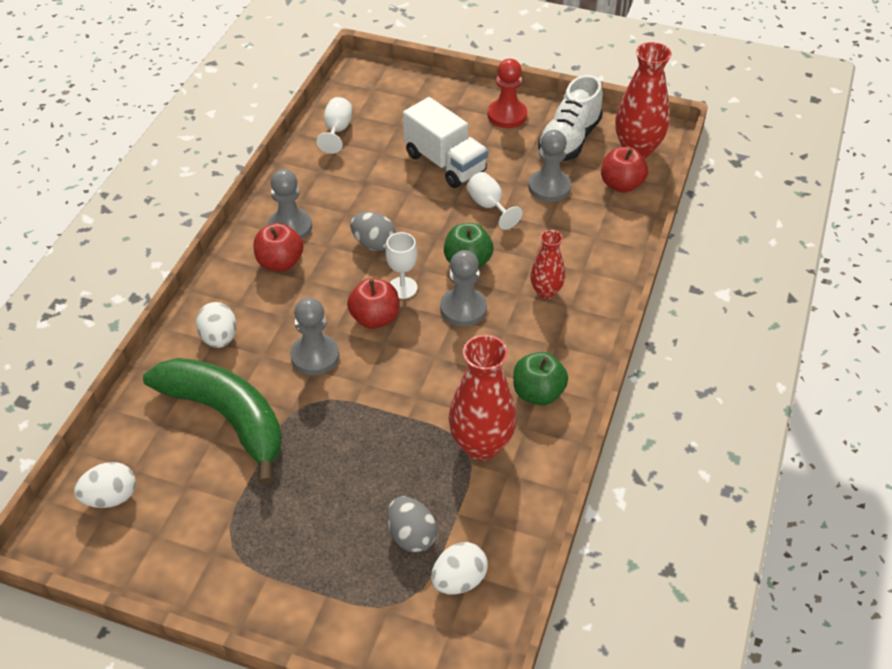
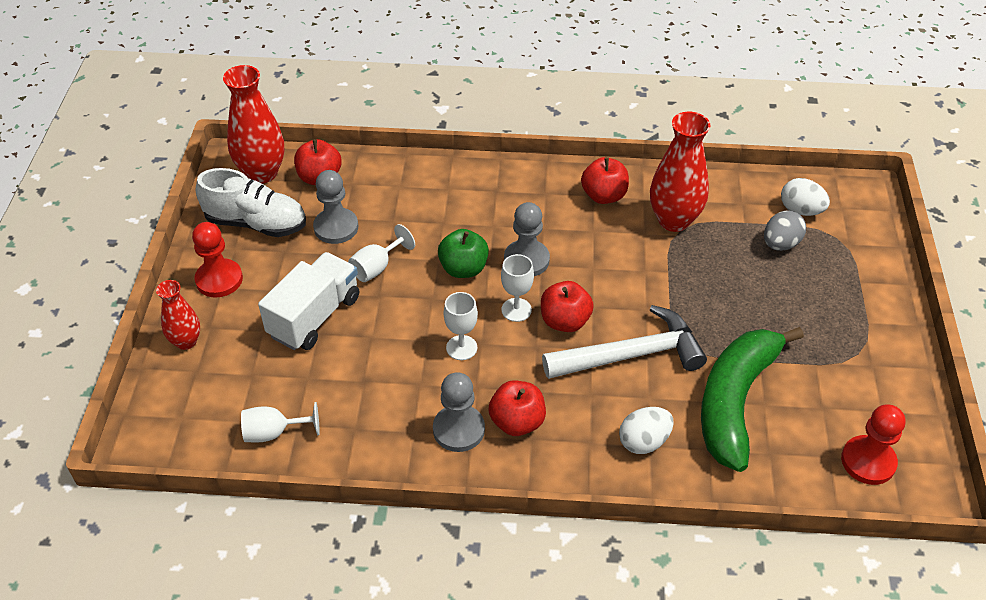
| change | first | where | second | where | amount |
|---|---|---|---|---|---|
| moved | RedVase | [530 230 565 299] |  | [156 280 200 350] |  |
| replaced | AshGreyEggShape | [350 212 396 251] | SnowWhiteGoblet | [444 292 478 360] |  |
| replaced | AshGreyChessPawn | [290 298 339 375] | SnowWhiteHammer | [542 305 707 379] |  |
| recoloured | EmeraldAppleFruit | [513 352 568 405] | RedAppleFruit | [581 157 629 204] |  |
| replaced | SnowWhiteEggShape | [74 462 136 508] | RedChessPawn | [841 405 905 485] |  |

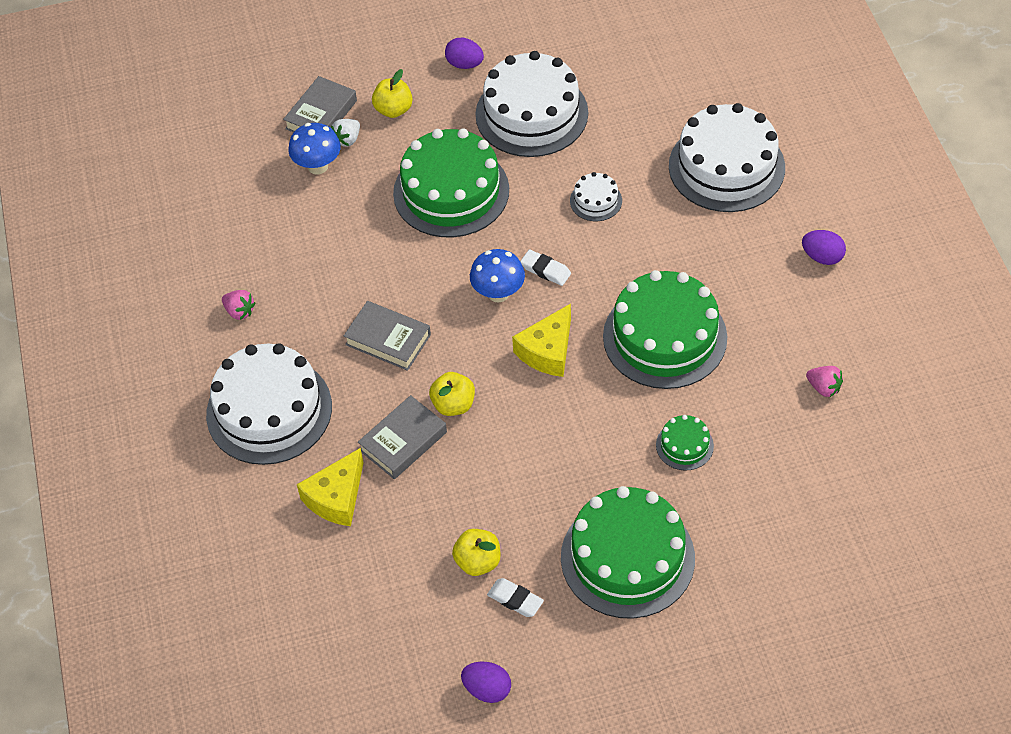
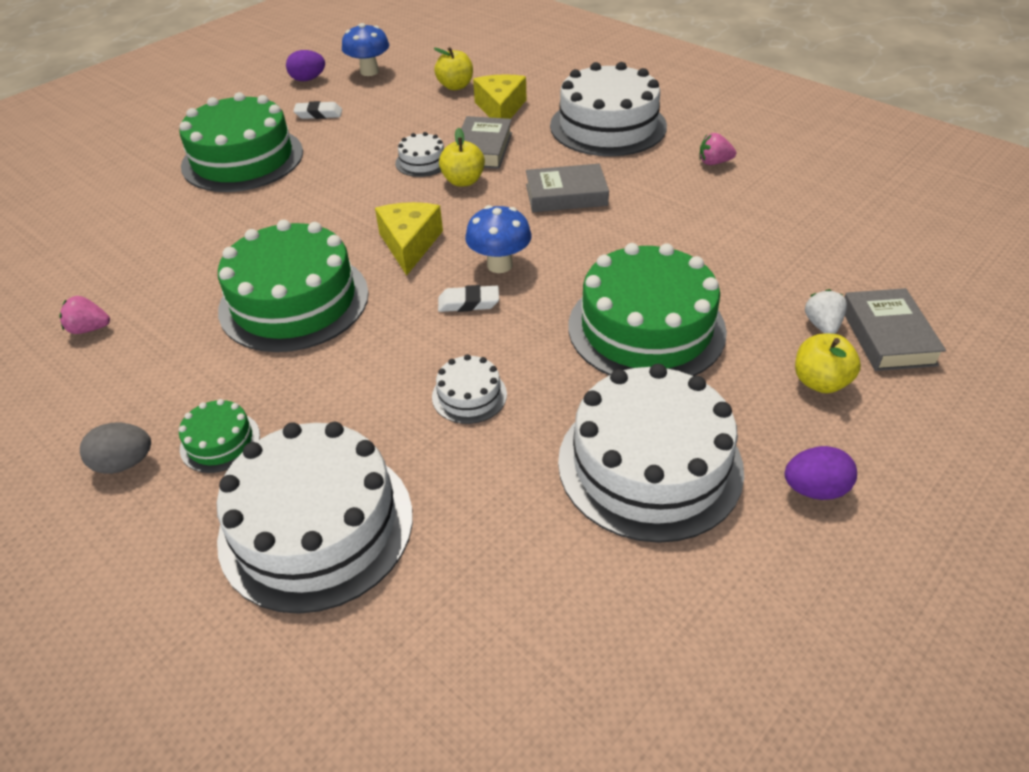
| change | first | where | second | where | amount |
|---|---|---|---|---|---|
| recoloured | PurpleEggShape | [802 230 846 265] | AshGreyEggShape | [80 422 151 474] |  |
| moved | EmeraldLayerCake | [656 415 714 471] |  | [179 399 260 473] |  |
| moved | BlueToadstool | [288 123 341 175] |  | [342 23 389 76] |  |
| added |  |  | SnowWhiteLayerCake | [395 132 444 177] |  |
| moved | YellowAppleFruit | [452 529 501 576] |  | [434 47 473 90] |  |

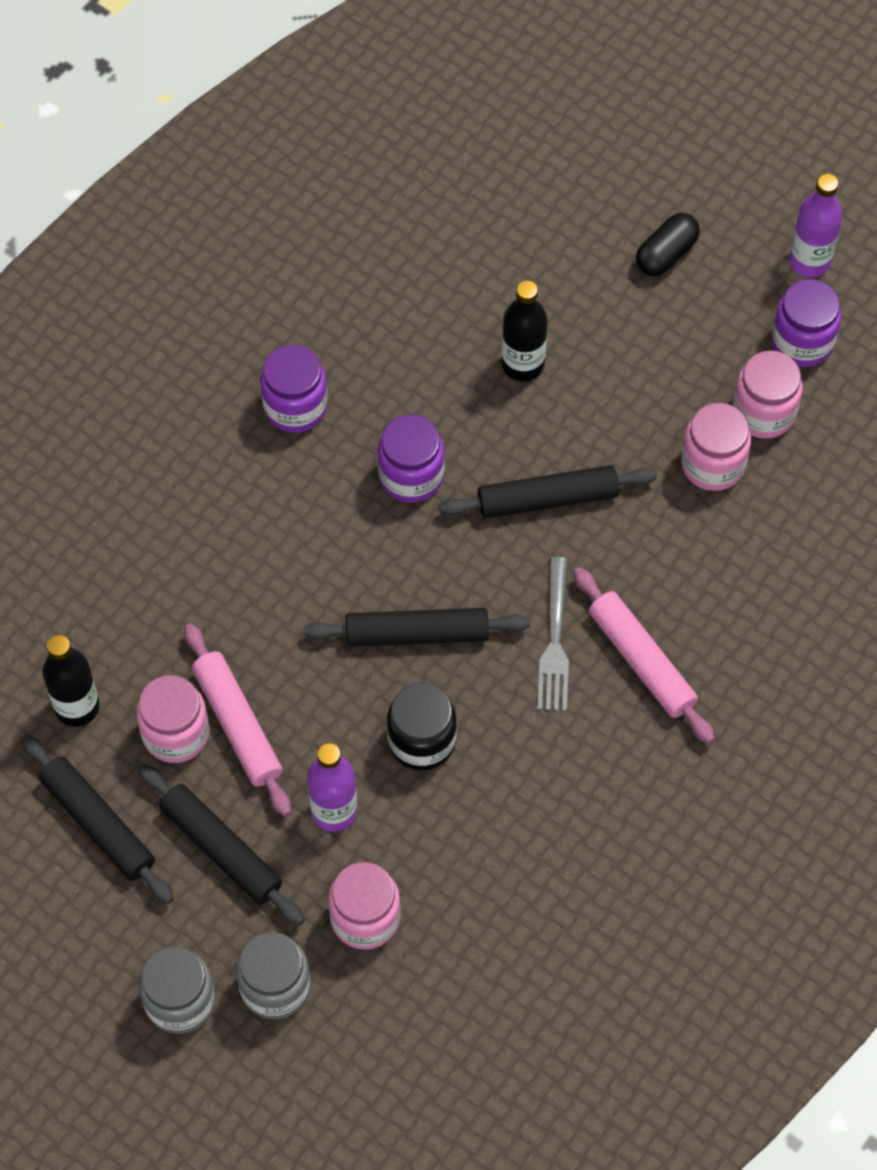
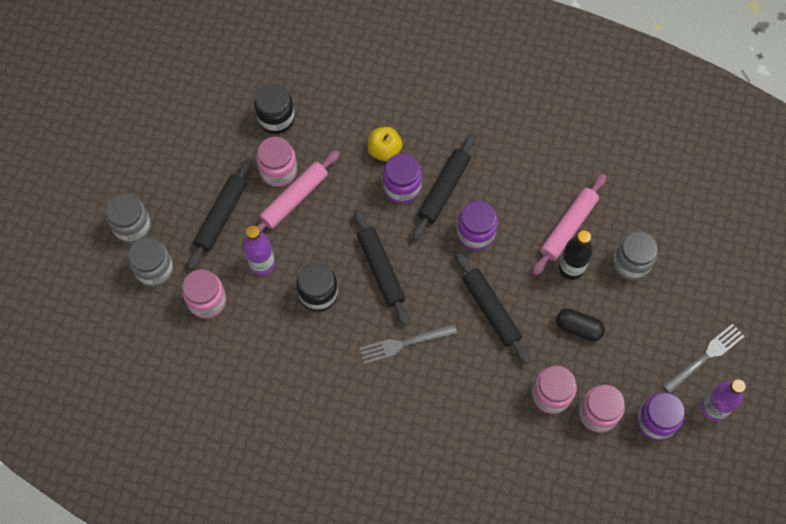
| change | first | where | second | where | amount |
|---|---|---|---|---|---|
| replaced | EbonyBottle | [42 635 99 727] | EbonyJar | [255 83 295 134] |  |
| added |  |  | YellowAppleFruit | [367 127 403 161] |  |
| moved | PurpleJar | [260 345 328 433] |  | [383 153 422 203] |  |
| moved | EbonyPastryRoller | [21 735 174 904] |  | [413 133 476 240] |  |
| moved | RosyPastryRoller | [573 567 715 744] |  | [532 174 606 275] |  |
| moved | EbonyCapsule | [636 213 700 276] |  | [556 309 605 341] |  |
| added |  |  | AshGreyJar | [613 231 658 280] |  |
| added |  |  | AshGreyDinnerFork | [663 324 745 393] |  |

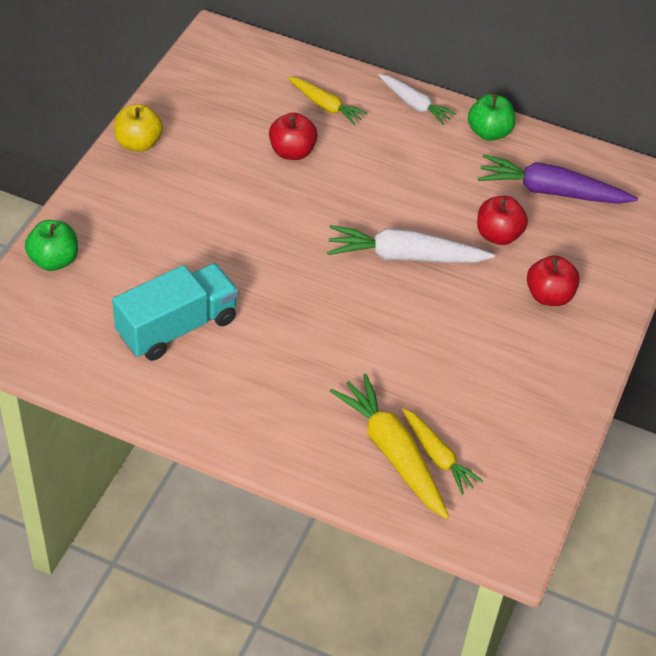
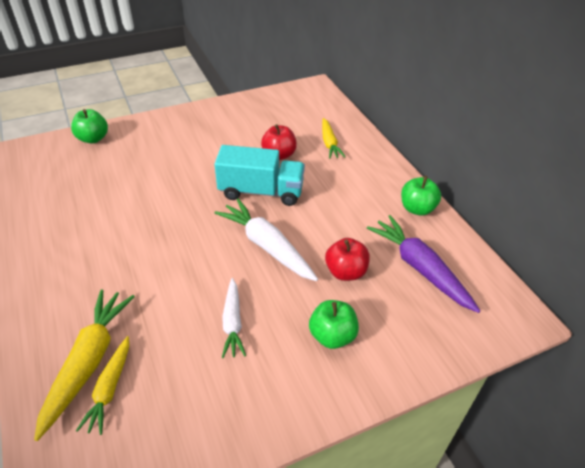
| change | first | where | second | where | amount |
|---|---|---|---|---|---|
| moved | TealToyTruck | [112 263 238 361] |  | [214 145 305 206] |  |
| moved | SnowWhiteRootVegetable | [378 74 457 125] |  | [222 278 246 358] |  |
| recoloured | RedAppleFruit | [527 255 580 306] | EmeraldAppleFruit | [309 300 359 349] |  |
| removed | YellowAppleFruit | [114 104 163 152] |  |  |  |

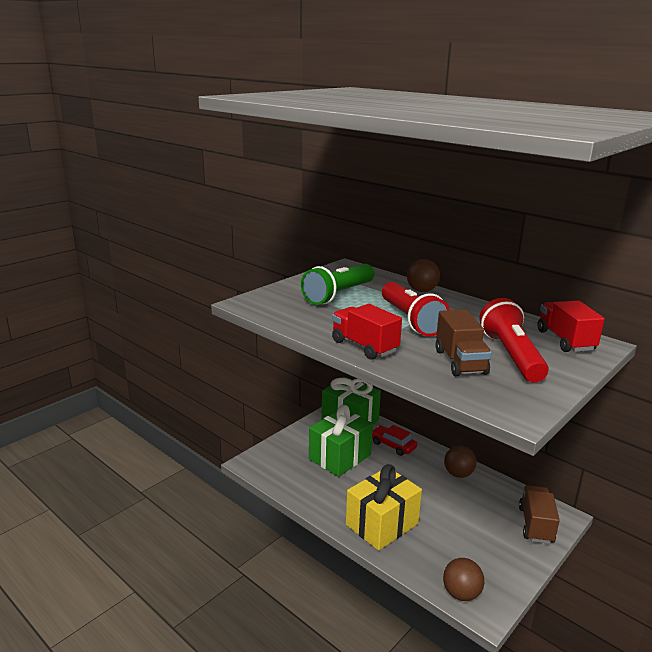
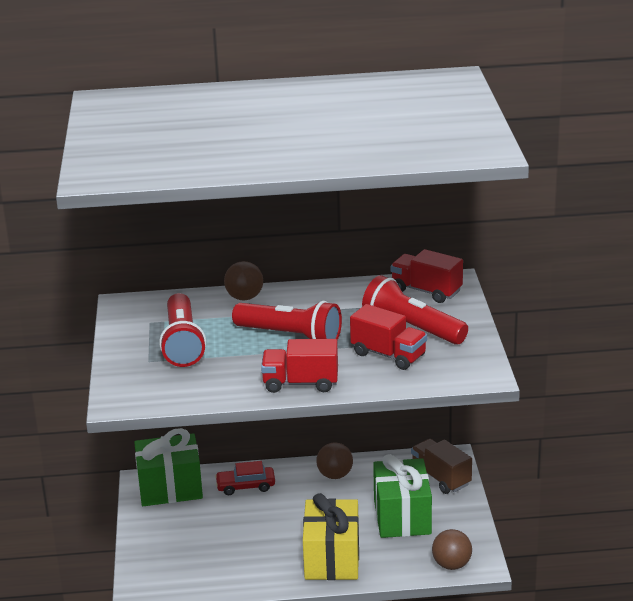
| change | first | where | second | where | amount |
|---|---|---|---|---|---|
| recoloured | EmeraldTorch | [301 264 374 305] | RedTorch | [159 293 206 367] |  |
| recoloured | DarkBrownToyTruck | [436 310 492 376] | RedToyTruck | [350 304 427 370] |  |
| moved | EmeraldWrappedGift | [309 405 373 477] |  | [373 454 432 538] |  |

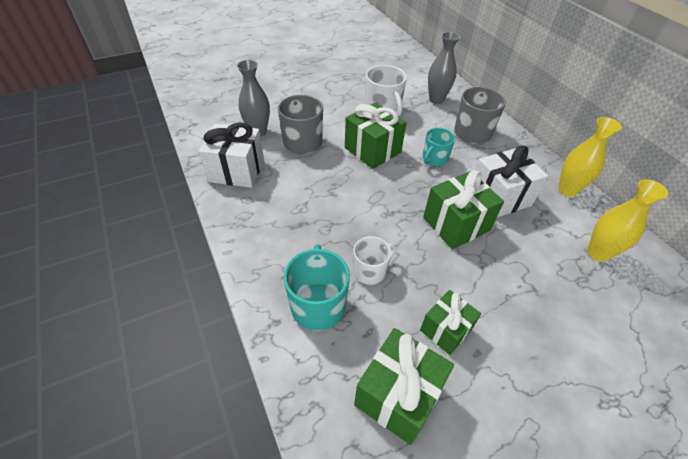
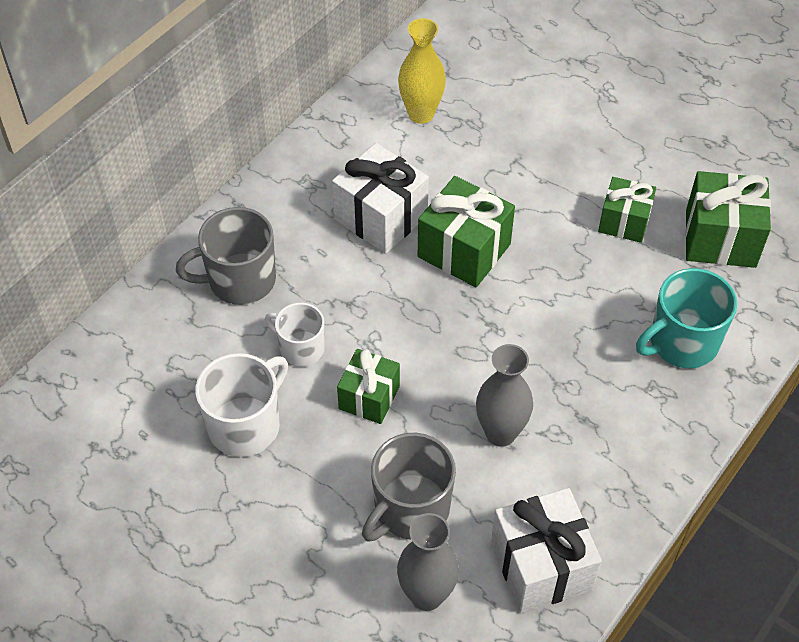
| change | first | where | second | where | amount |
|---|---|---|---|---|---|
| moved | SnowWhiteTeaMug | [353 236 397 285] |  | [265 303 325 367] |  |
| resized | EmeraldWrappedGift | [345 102 407 169] |  | [337 349 400 424] | x0.65 |
| moved | AshGreyVase | [428 32 460 104] |  | [476 344 533 447] |  |
| removed | TealTeaMug | [423 128 455 166] |  |  |  |
| removed | YellowVase | [558 117 622 197] |  |  |  |

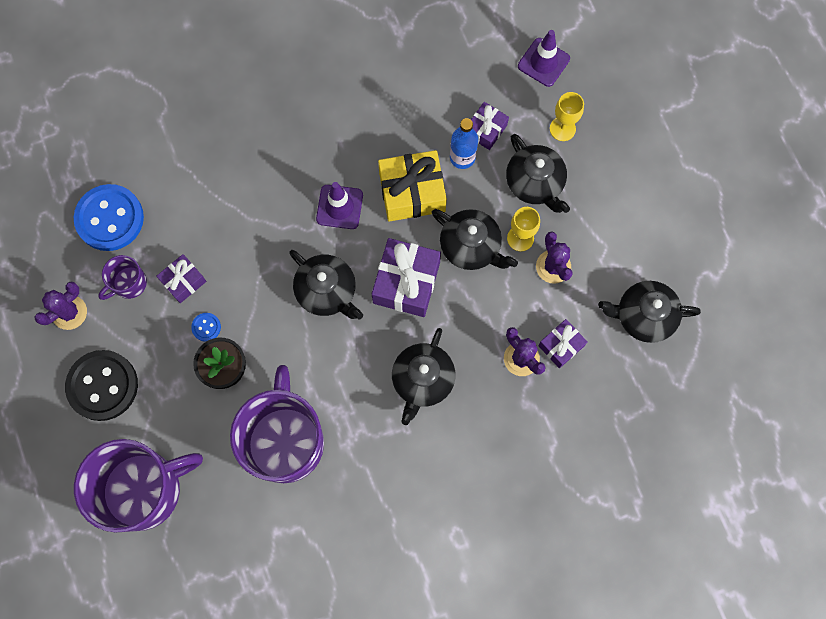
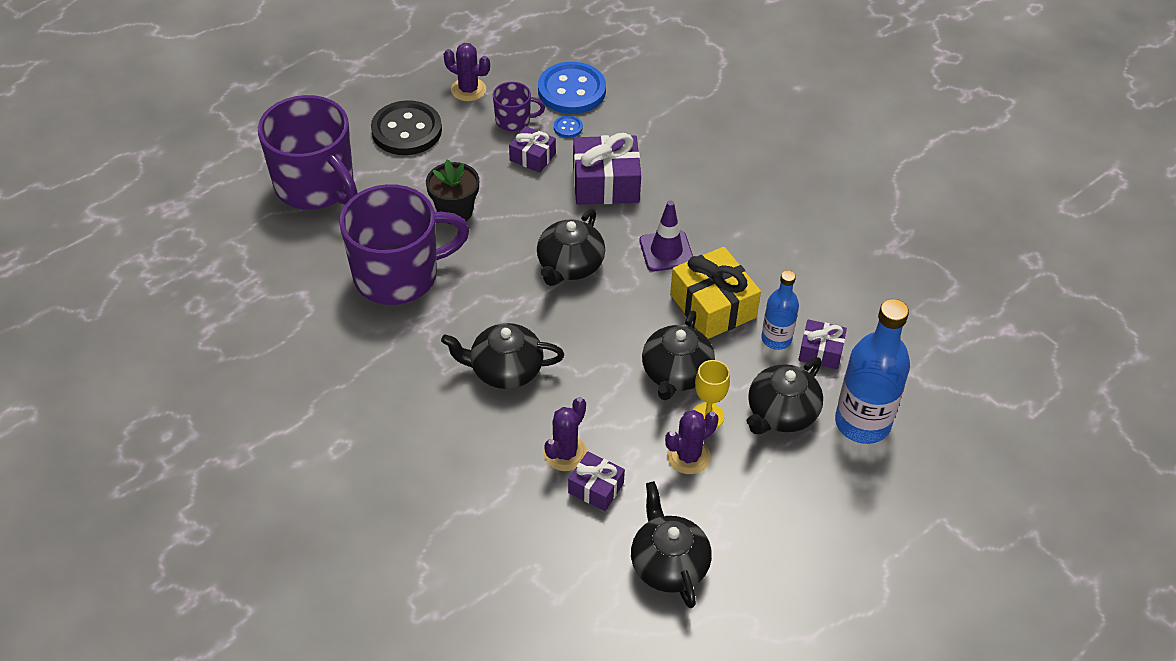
| change | first | where | second | where | amount |
|---|---|---|---|---|---|
| turned | PurpleTeaMug | [98 255 147 300] |  | [493 82 545 131] | 150 degrees clockwise |
| moved | BlueSewingButton | [191 313 221 342] |  | [554 115 583 138] |  |
| moved | PurpleWrappedGift | [372 238 441 317] |  | [573 133 641 205] |  |
| replaced | YellowGoblet | [550 92 584 141] | BlueBottle | [835 299 910 444] |  |
| removed | PurpleRoadCone | [518 30 570 87] |  |  |  |

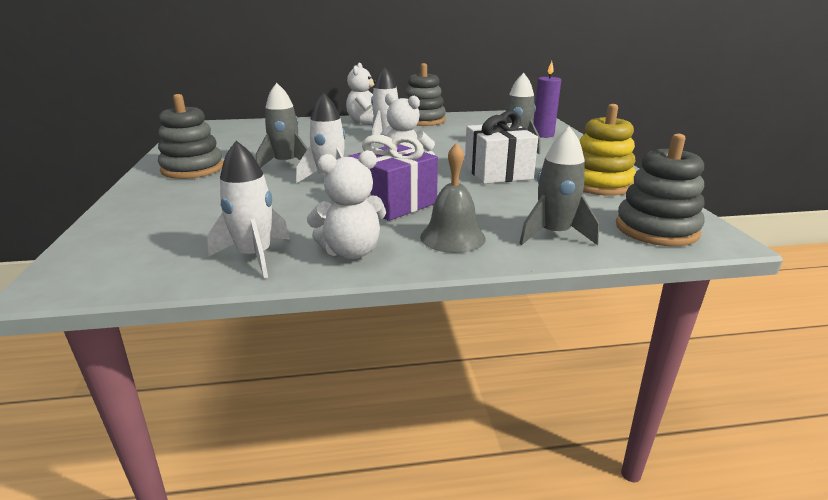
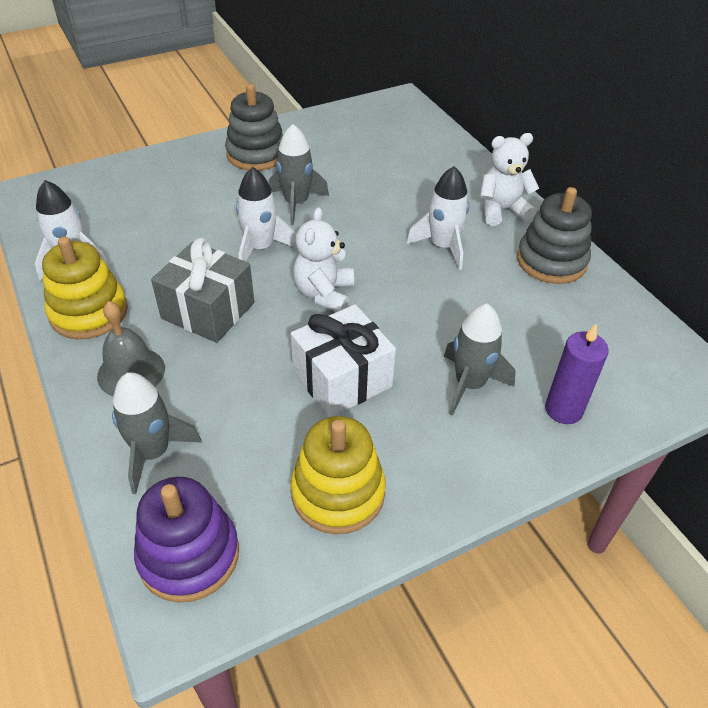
| change | first | where | second | where | amount |
|---|---|---|---|---|---|
| replaced | SnowWhiteTeddyBear | [307 150 386 259] | YellowRingStacker | [42 236 128 339] |  |
| recoloured | AshGreyRingStacker | [616 134 705 246] | PurpleRingStacker | [134 477 239 602] |  |
| recoloured | PurpleWrappedGift | [348 134 438 221] | AshGreyWrappedGift | [151 238 254 343] |  |

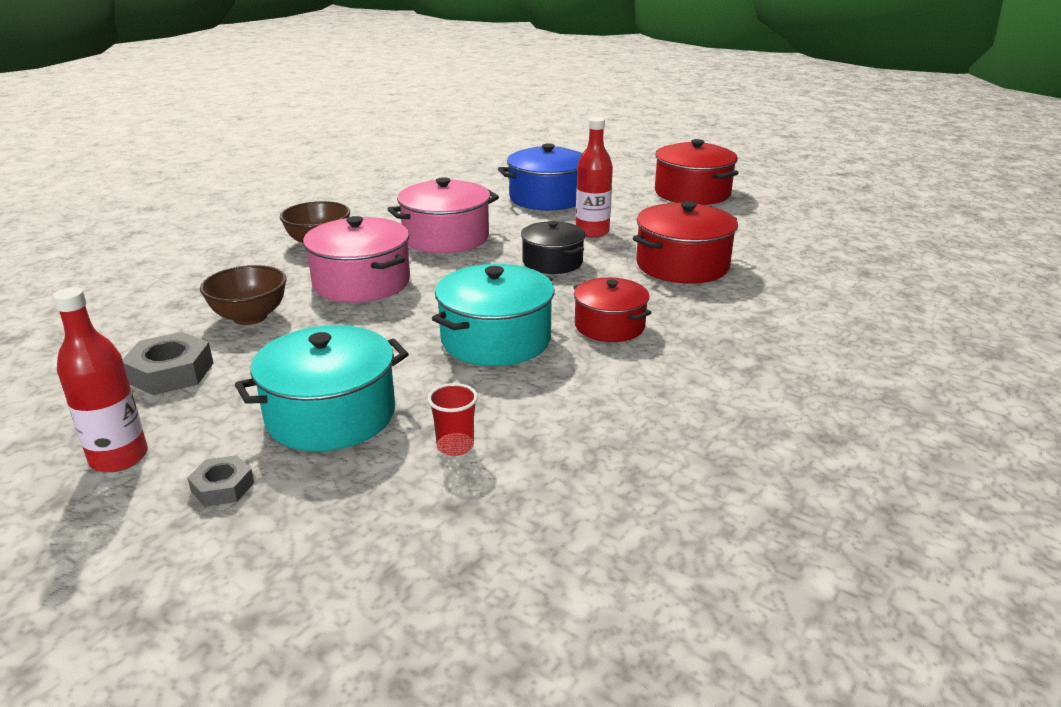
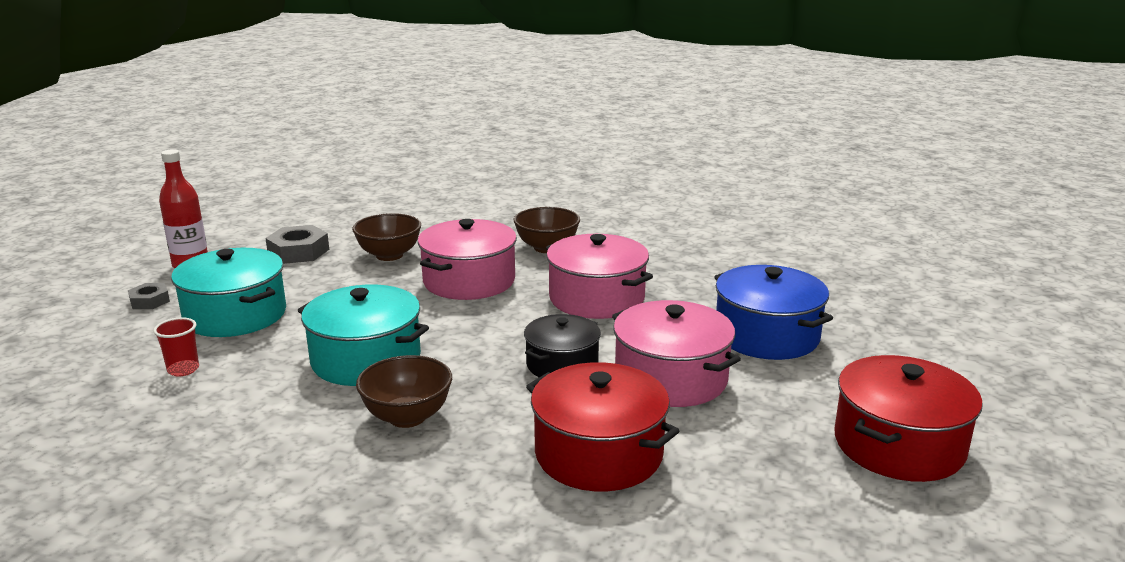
| change | first | where | second | where | amount |
|---|---|---|---|---|---|
| replaced | RedStockpot | [573 278 651 342] | DarkBrownServingBowl | [356 355 452 428] |  |
| replaced | RedBottle | [576 117 613 238] | RosyStockpot | [612 300 741 407] |  |

